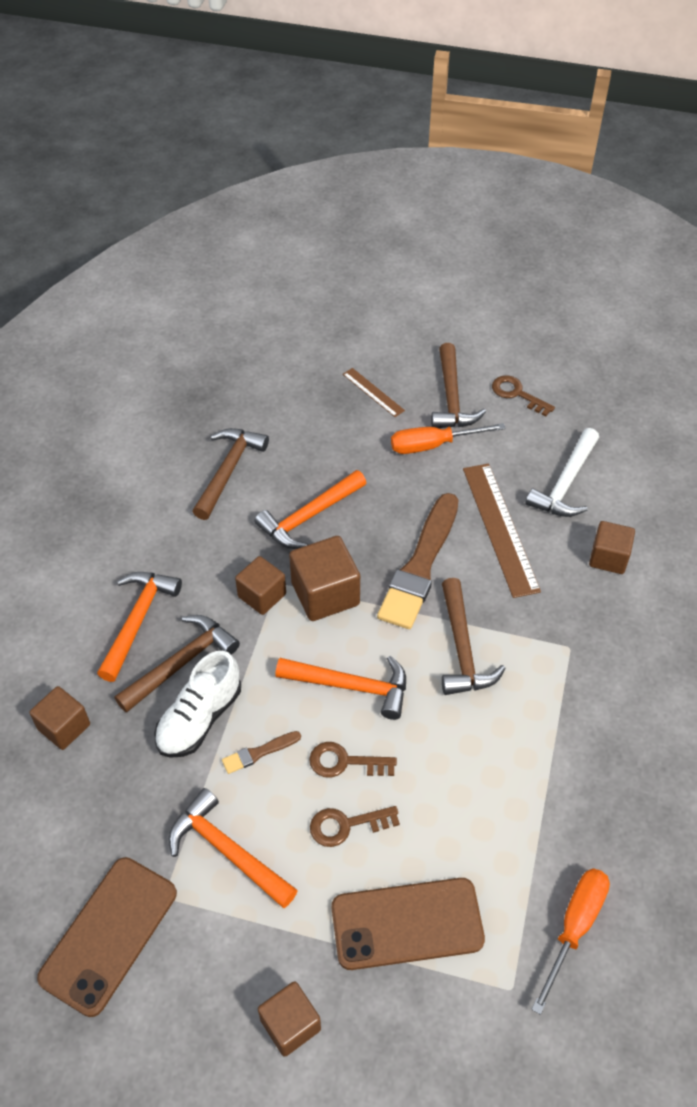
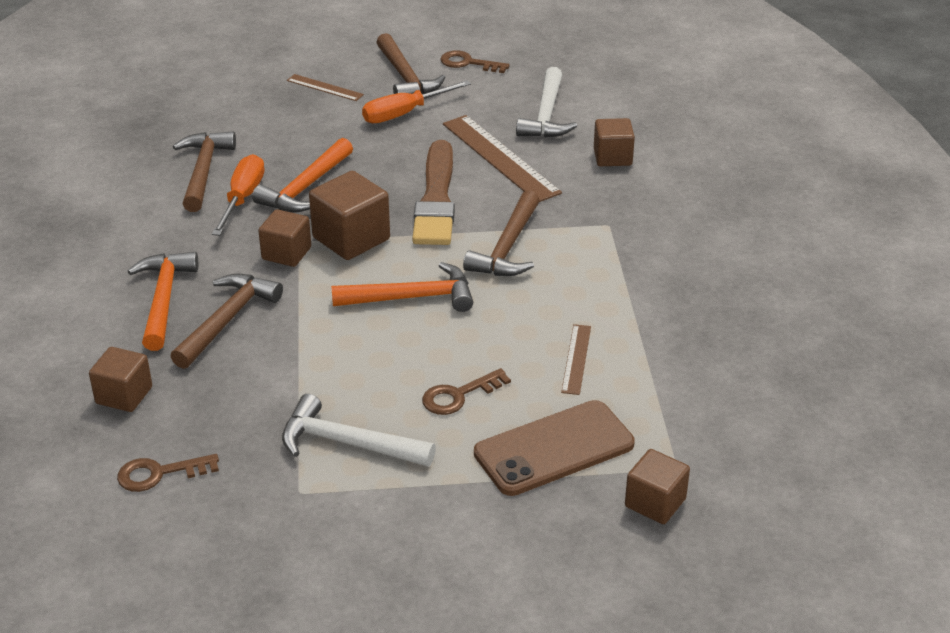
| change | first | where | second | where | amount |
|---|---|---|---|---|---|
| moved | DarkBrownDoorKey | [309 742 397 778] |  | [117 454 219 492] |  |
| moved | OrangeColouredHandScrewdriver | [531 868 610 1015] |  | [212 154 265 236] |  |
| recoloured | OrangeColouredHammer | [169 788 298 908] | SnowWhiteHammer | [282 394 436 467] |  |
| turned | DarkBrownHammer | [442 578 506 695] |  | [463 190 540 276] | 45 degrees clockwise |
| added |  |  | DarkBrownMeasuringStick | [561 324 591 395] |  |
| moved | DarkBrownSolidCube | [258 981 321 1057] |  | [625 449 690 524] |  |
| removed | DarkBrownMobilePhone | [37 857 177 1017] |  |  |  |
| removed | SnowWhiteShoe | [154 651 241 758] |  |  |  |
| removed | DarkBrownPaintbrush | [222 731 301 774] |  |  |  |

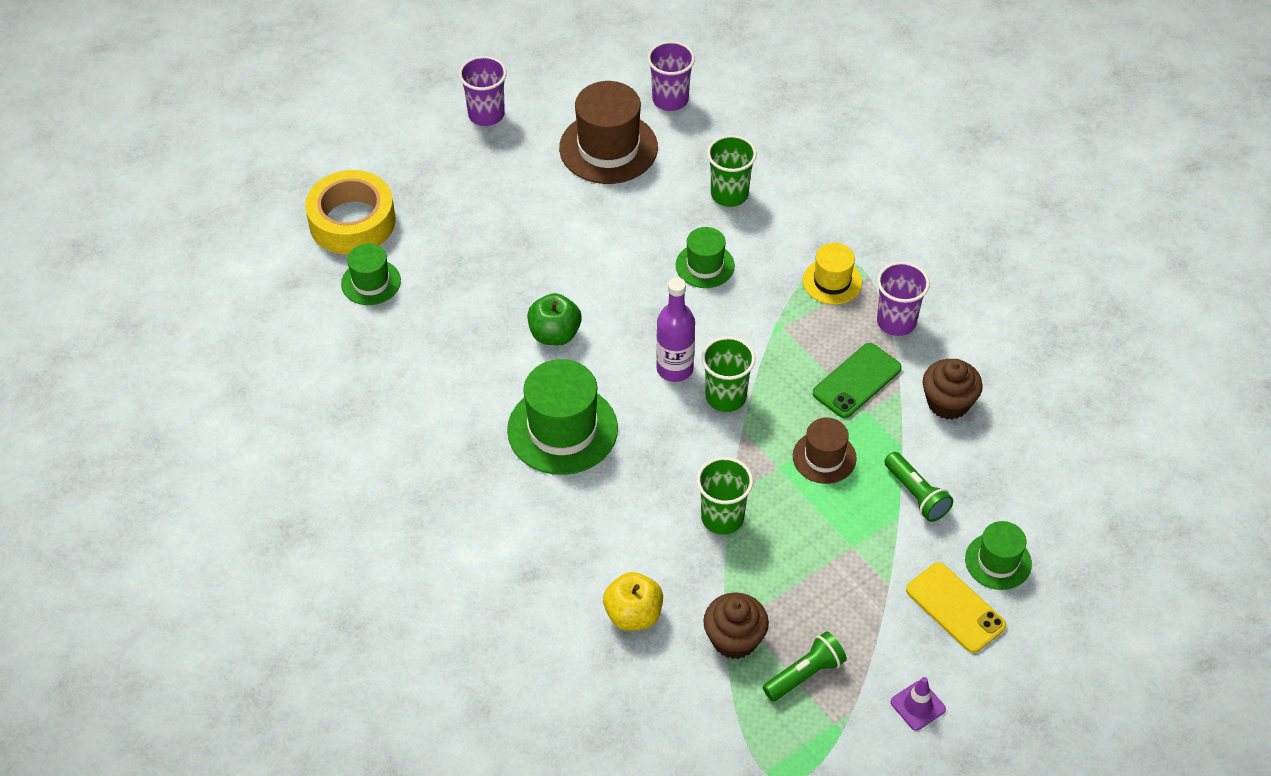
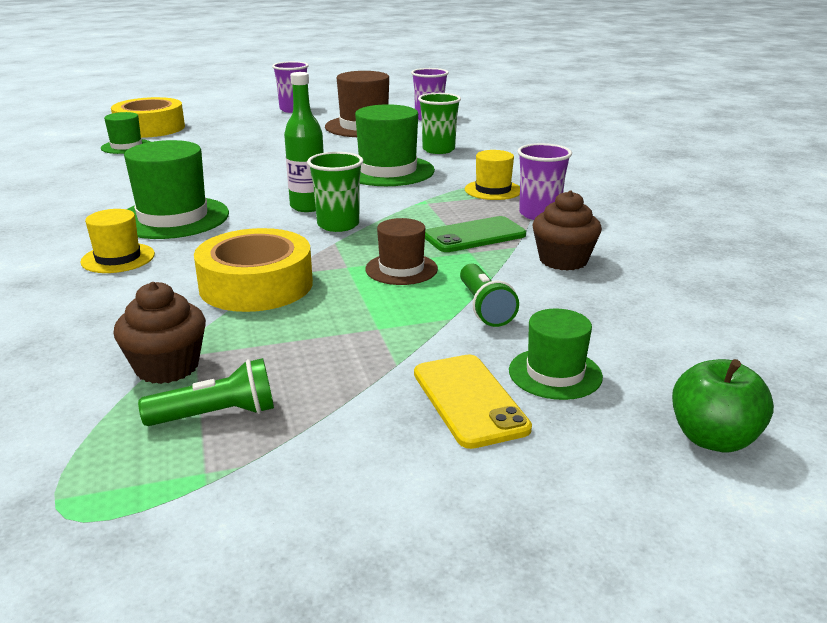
| change | first | where | second | where | amount |
|---|---|---|---|---|---|
| added |  |  | YellowTopHat | [80 209 155 273] |  |
| replaced | EmeraldTumbler | [697 457 753 535] | YellowTape | [194 228 313 312] |  |
| recoloured | PurpleBottle | [656 277 695 382] | EmeraldBottle | [284 72 324 212] |  |
| resized | EmeraldTopHat | [676 227 735 288] |  | [355 104 435 186] | x1.75 |
| moved | EmeraldAppleFruit | [527 293 582 345] |  | [672 359 774 452] |  |
| removed | YellowAppleFruit | [603 572 663 631] |  |  |  |
| removed | PurpleRoadCone | [891 677 946 731] |  |  |  |

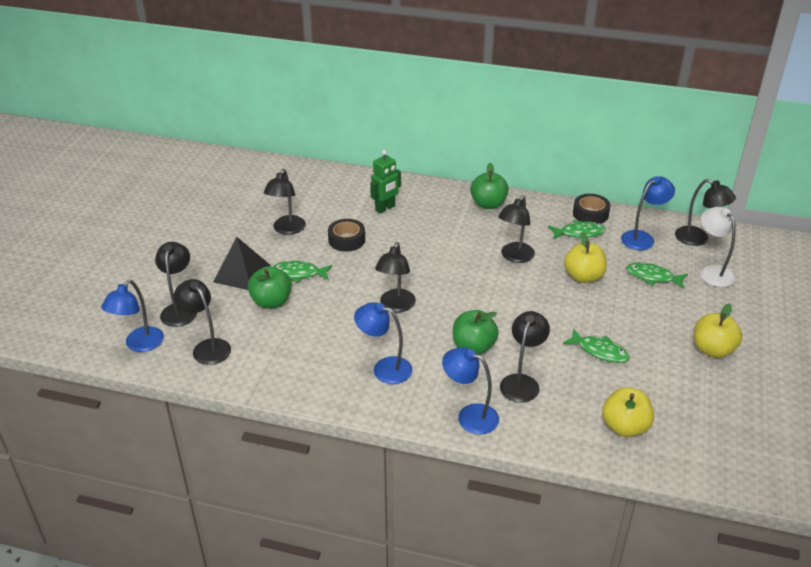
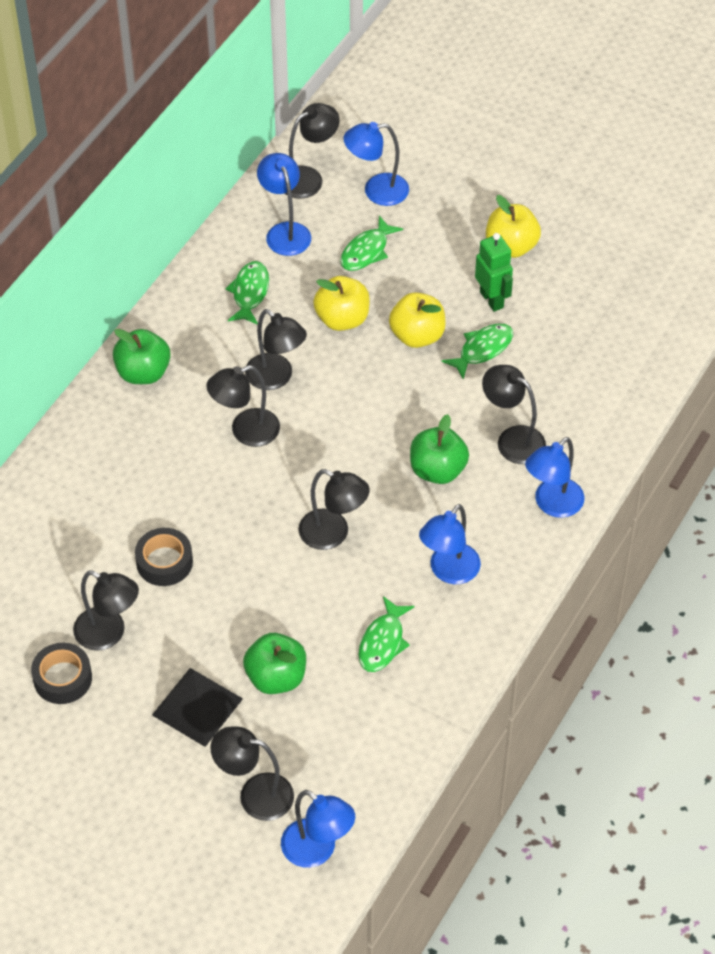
| change | first | where | second | where | amount |
|---|---|---|---|---|---|
| moved | EbonyTape | [573 194 611 224] |  | [31 643 92 704] |  |
| moved | EbonyLamp | [174 279 231 365] |  | [206 365 280 447] |  |
| recoloured | SnowWhiteLamp | [700 207 736 287] | BlueLamp | [343 122 409 206] |  |
| moved | EmeraldToyFish | [273 261 332 283] |  | [359 596 415 672] |  |
| moved | YellowAppleFruit | [602 387 654 437] |  | [389 292 446 348] |  |
| moved | EmeraldRobot | [370 150 401 213] |  | [475 233 513 312] |  |

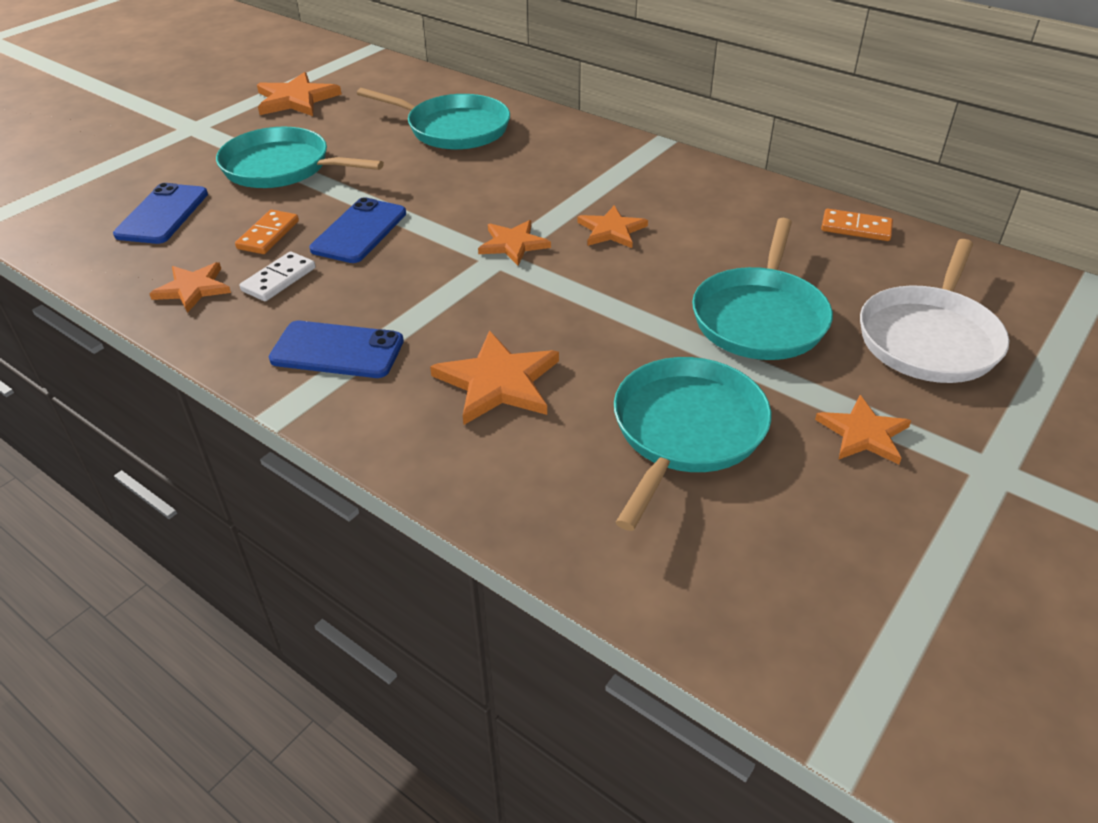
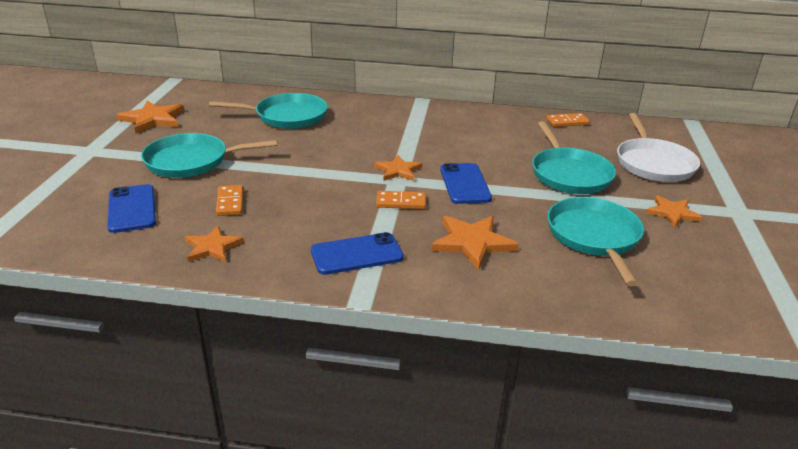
| change | first | where | second | where | amount |
|---|---|---|---|---|---|
| added |  |  | OrangeColouredDominoTile | [376 191 426 209] |  |
| moved | BlueMobilePhone | [310 197 406 263] |  | [440 163 492 204] |  |
| removed | SnowWhiteDominoTile | [239 251 316 301] |  |  |  |
| removed | OrangeColouredFivePointedStar | [577 205 648 248] |  |  |  |

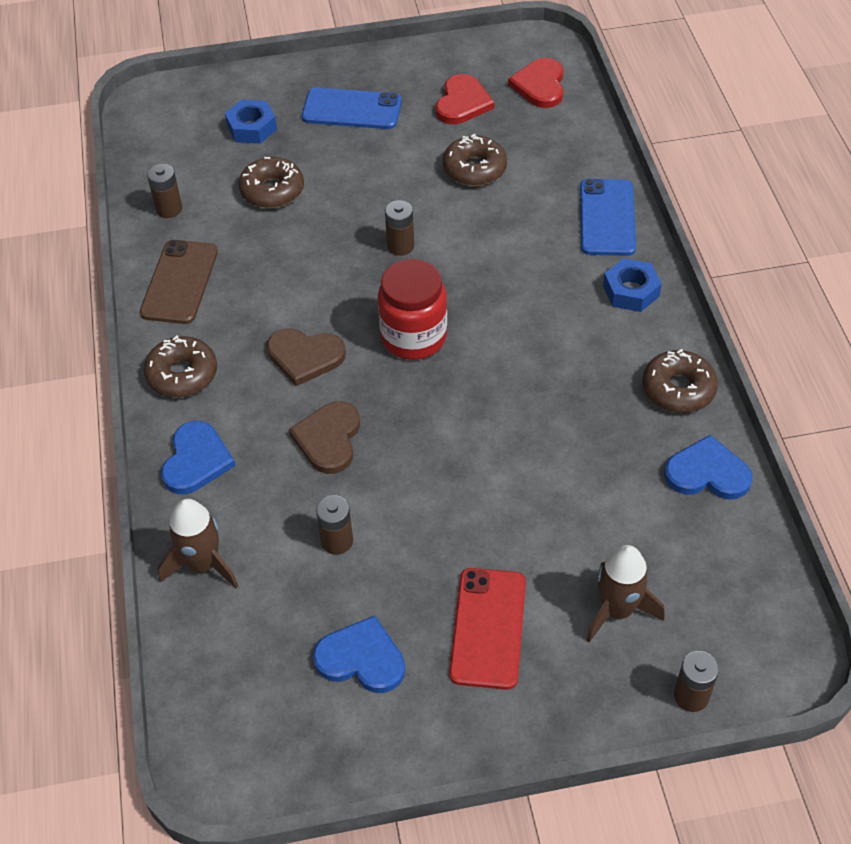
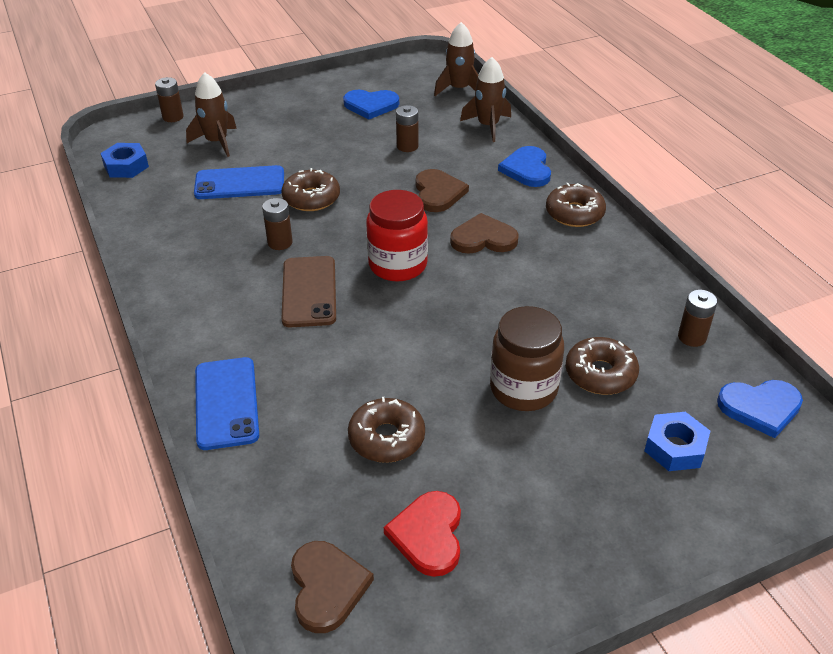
| change | first | where | second | where | amount |
|---|---|---|---|---|---|
| moved | BlueNut | [603 258 662 312] |  | [100 143 149 178] |  |
| moved | BlueMobilePhone | [302 88 402 129] |  | [194 165 284 199] |  |
| moved | DarkBrownBattery | [385 200 414 256] |  | [262 198 293 250] |  |
| moved | DarkBrownDonut | [642 349 718 413] |  | [281 168 340 211] |  |
| moved | DarkBrownMobilePhone | [140 240 218 324] |  | [282 256 336 327] |  |
| recoloured | RedHeartShape | [508 58 564 108] | DarkBrownHeartShape | [291 541 374 633] |  |
| added |  |  | DarkBrownSpaceship | [434 22 478 96] |  |
| added |  |  | DarkBrownJar | [490 306 564 411] |  |
| moved | BlueHeartShape | [664 435 753 500] |  | [717 380 803 438] |  |
| removed | RedMobilePhone | [449 568 526 690] |  |  |  |

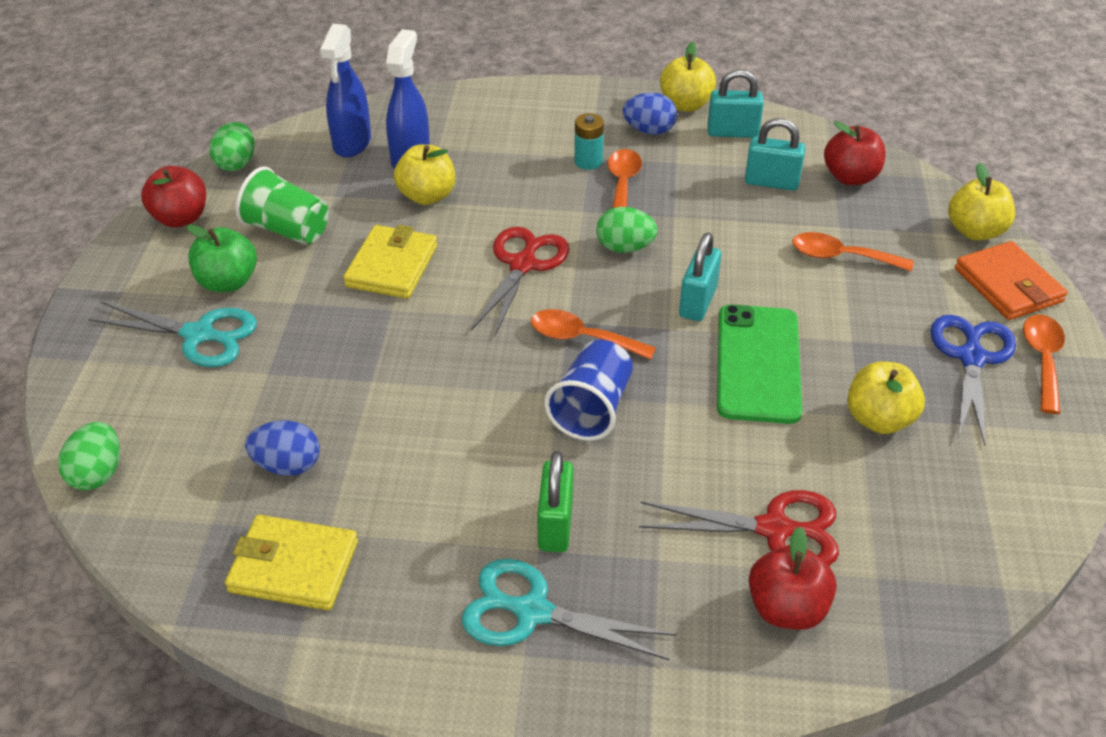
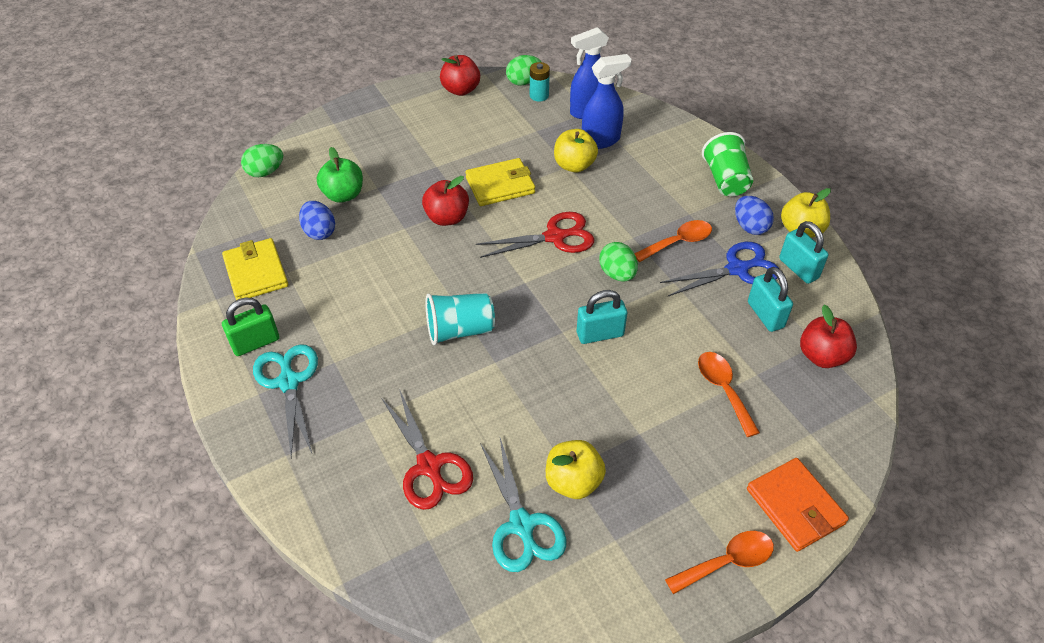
| change | first | where | second | where | amount |
|---|---|---|---|---|---|
| moved | EmeraldSmallLock | [537 451 574 552] |  | [222 297 279 356] |  |
| moved | EmeraldAppleFruit | [186 224 257 292] |  | [317 147 363 203] |  |
| moved | RedAppleFruit | [749 527 837 630] |  | [422 176 469 226] |  |
| recoloured | BlueTumbler | [544 339 633 441] | TealTumbler | [426 293 495 345] |  |
| moved | TealPairOfScissors | [88 301 257 367] |  | [480 438 567 572] |  |
| moved | TealBattery | [574 113 604 170] |  | [530 62 550 102] |  |
| moved | BluePairOfScissors | [930 315 1016 445] |  | [660 242 778 296] |  |
| moved | EmeraldTumbler | [235 166 329 245] |  | [702 132 753 196] |  |
| turned | OrangeColouredBillfold | [955 241 1068 320] |  | [747 458 849 552] | 60 degrees counterclockwise |
| removed | OrangeColouredTeaspoon | [531 309 656 360] |  |  |  |
| removed | EmeraldMobilePhone | [717 304 802 424] |  |  |  |
| removed | YellowAppleFruit | [948 163 1015 240] |  |  |  |

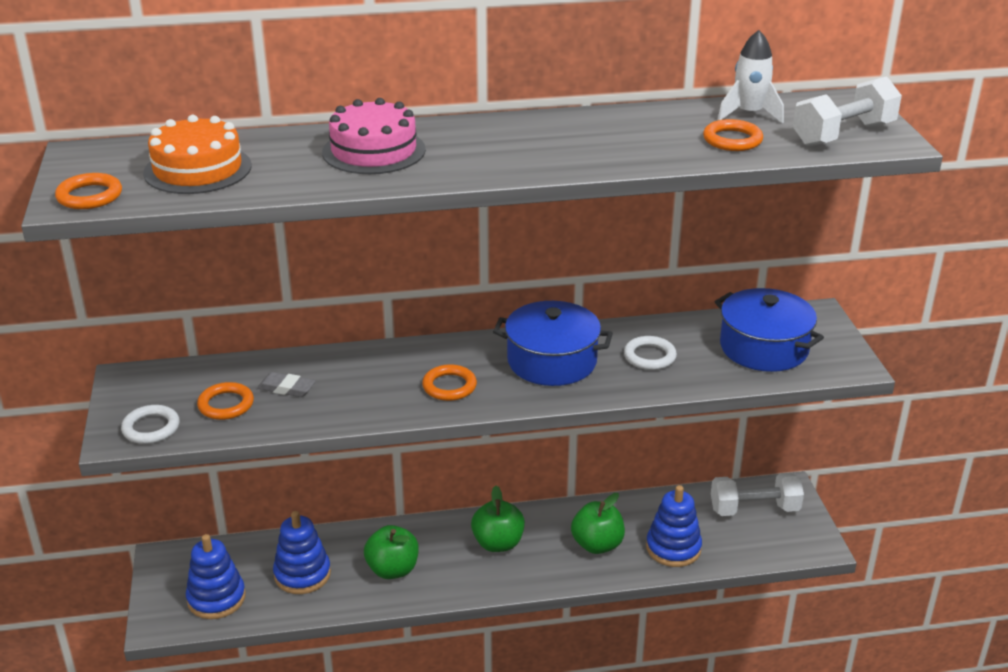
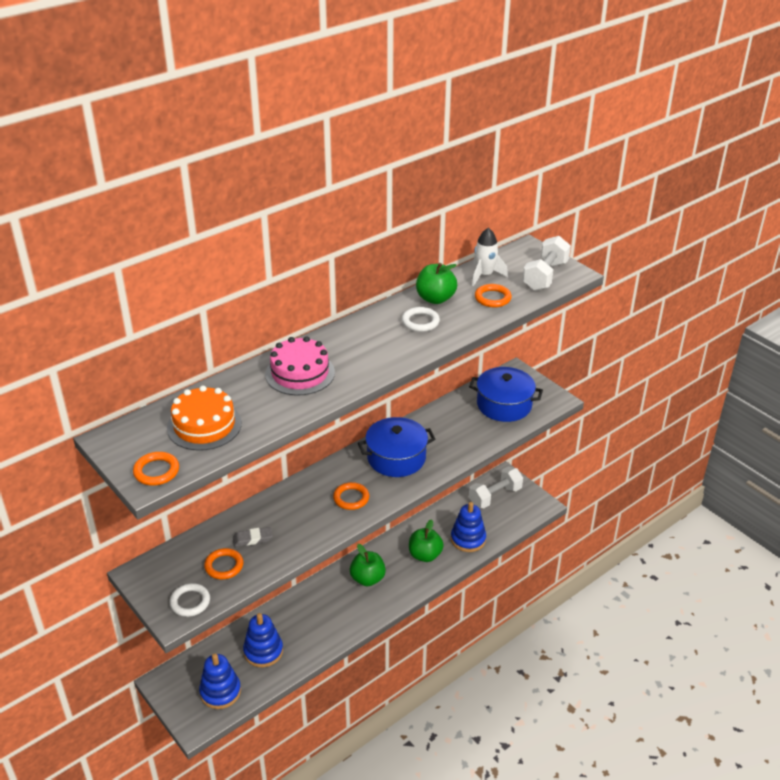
| change | first | where | second | where | amount |
|---|---|---|---|---|---|
| moved | SnowWhiteHoop | [624 336 677 370] |  | [402 307 440 332] |  |
| moved | EmeraldAppleFruit | [364 525 419 579] |  | [416 263 457 304] |  |

